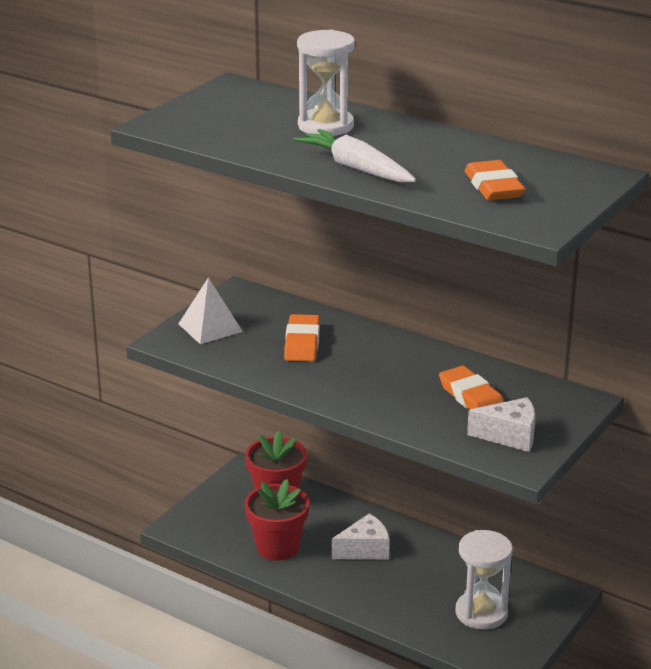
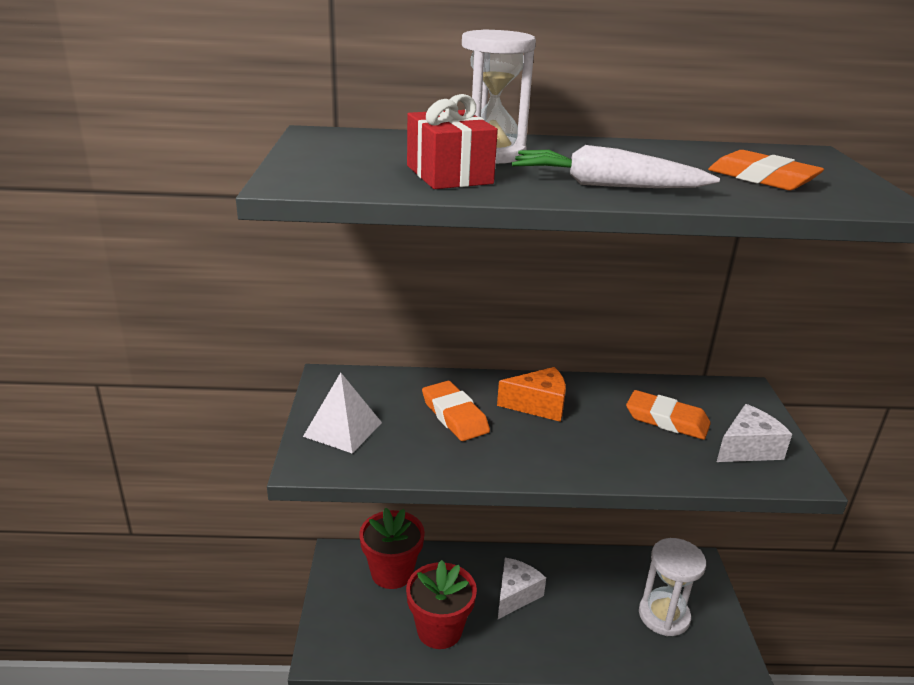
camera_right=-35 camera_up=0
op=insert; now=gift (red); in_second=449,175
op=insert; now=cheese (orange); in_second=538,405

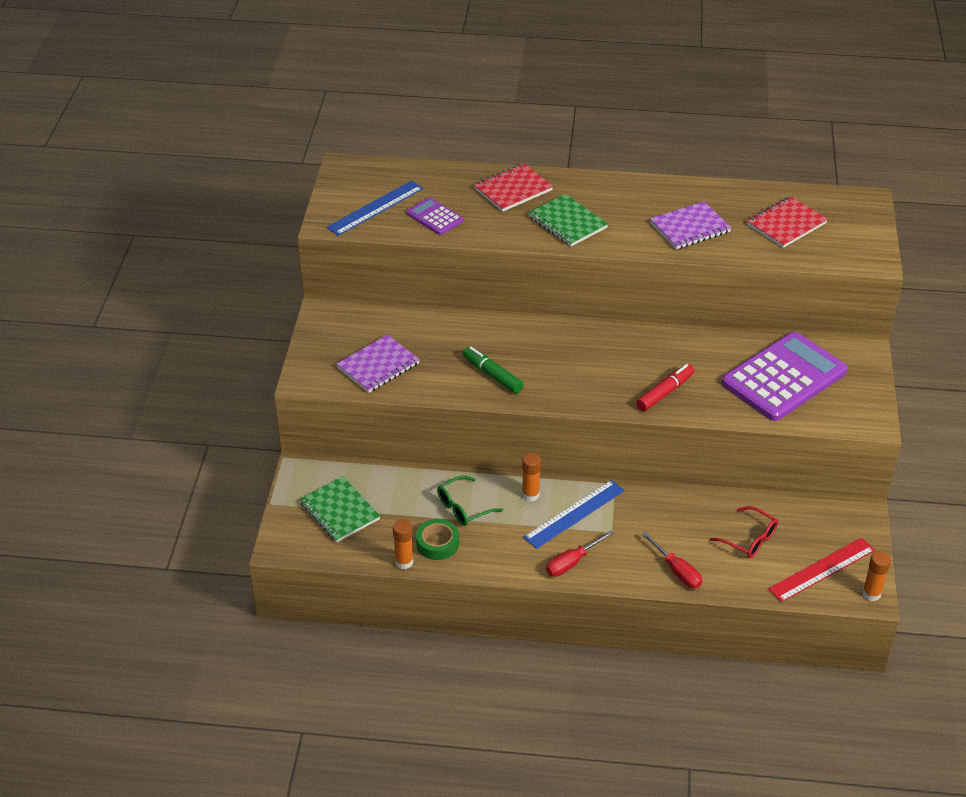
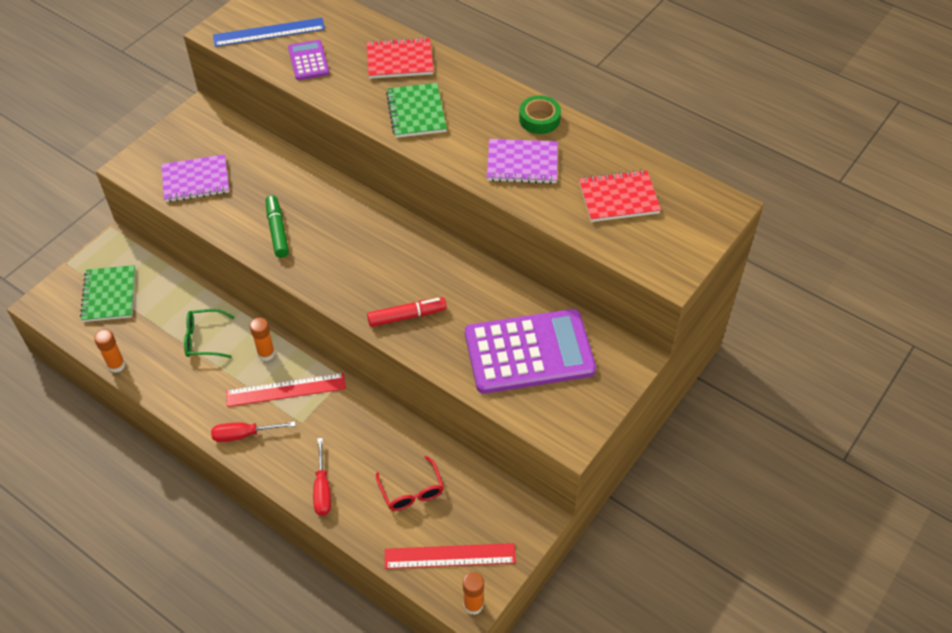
camera_right=30 camera_up=10
op=move; was=tape (green); in_first=437,543; in_second=539,119
op=recolor; was=ruler (blue); now=ruler (red); in_first=574,514; in_second=286,389

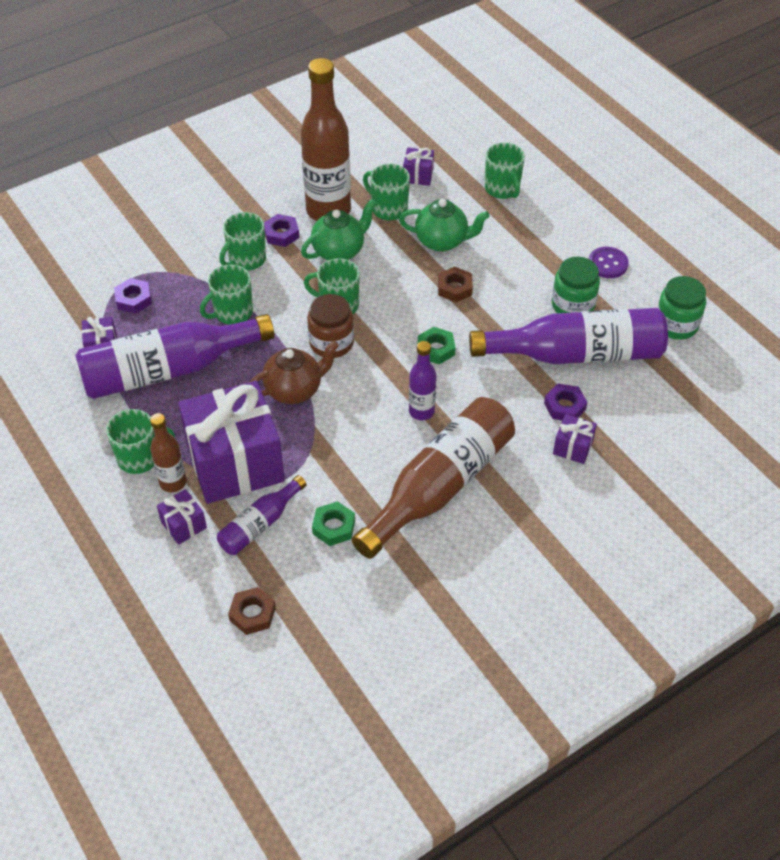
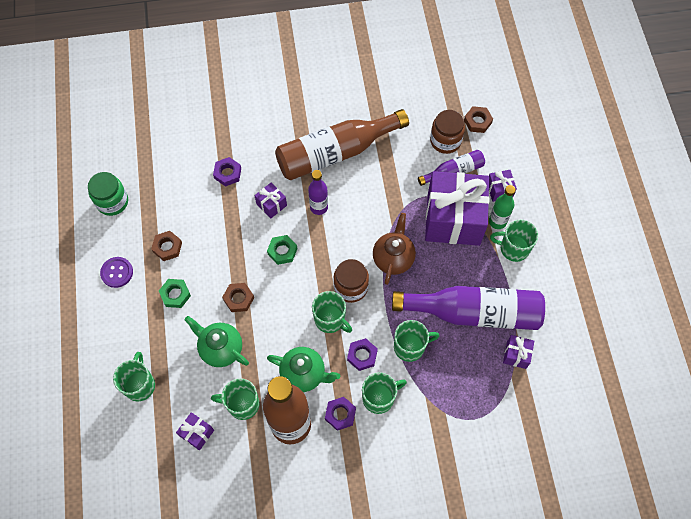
camera_right=-155 camera_up=15
op=delete; was=bottle (purple); in_first=576,354
op=insert; now=jar (brown); in_second=445,141
op=move; was=nut (purple); in_first=134,299; in_second=362,355
op=move; was=nut (green); in_first=333,527; in_second=175,294
op=move; was=gift (purple); in_first=573,447; in_second=271,205
op=replace; was=jar (green); now=nut (brown); in_first=573,305; in_second=167,247
op=recolor; was=bottle (brown); now=bottle (green); in_first=173,482; in_second=497,221
op=rotate; was=teapot (brown); in_first=294,390; in_second=393,258; clockwise=105
op=rotate; was=teapot (green); in_first=339,251; in_second=304,374; clockwise=-150
op=rotate; was=mug (green); in_first=388,209; in_second=242,404; clockwise=120

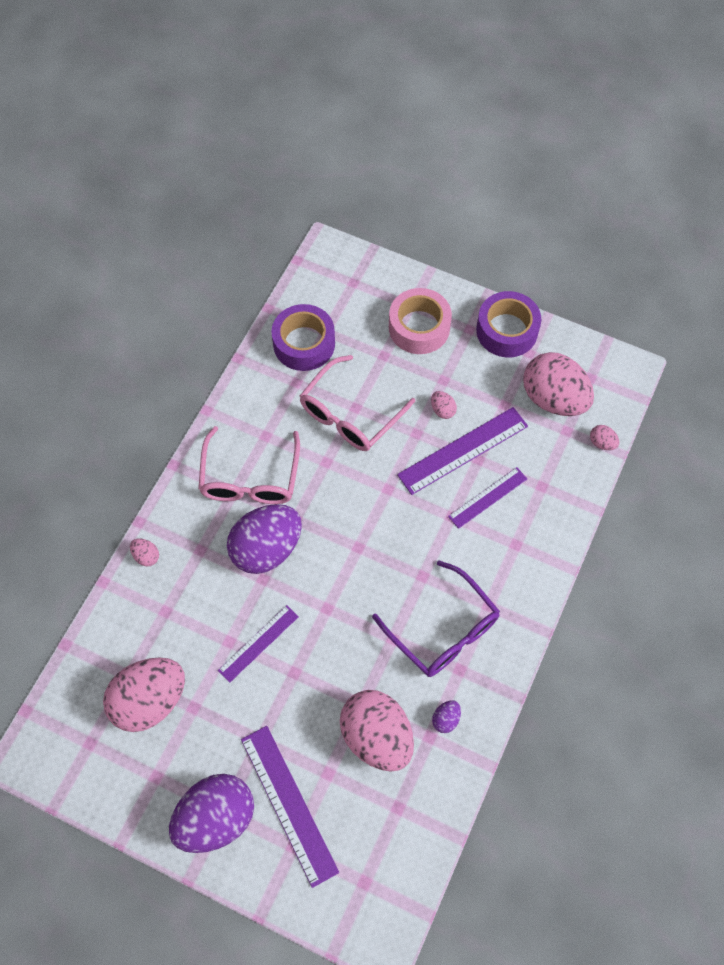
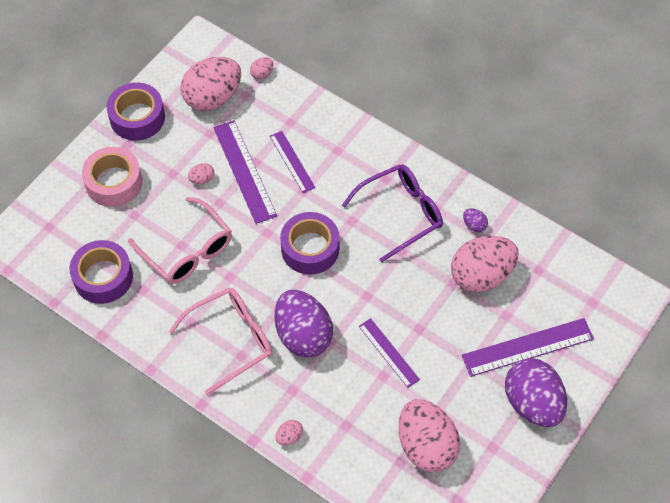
camera_right=-80 camera_up=-5
op=insert; now=tape (purple); in_second=310,248
op=rotate; was=glasses (pink); in_first=250,478; in_second=231,340; clockwise=-45

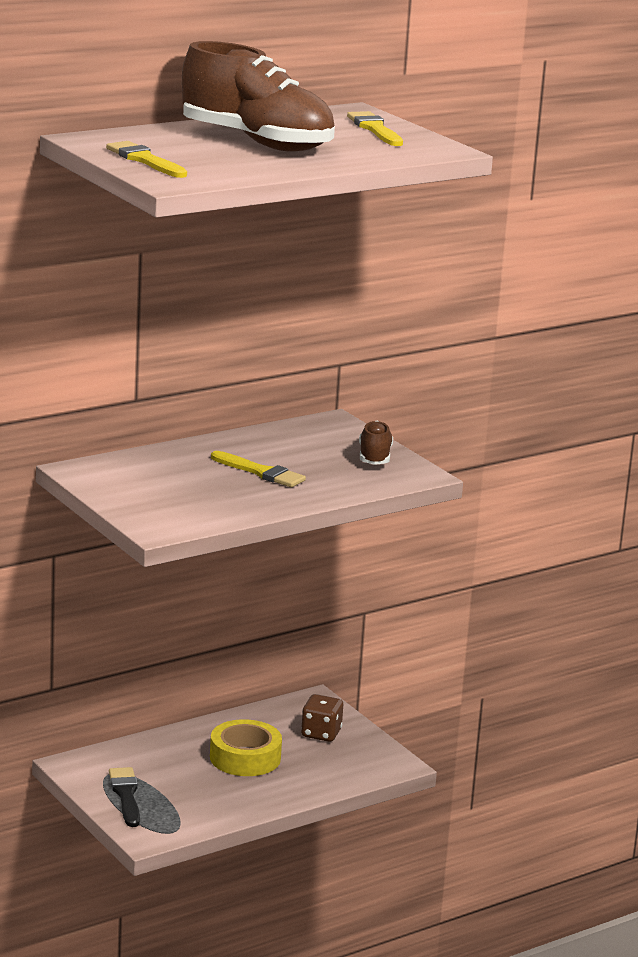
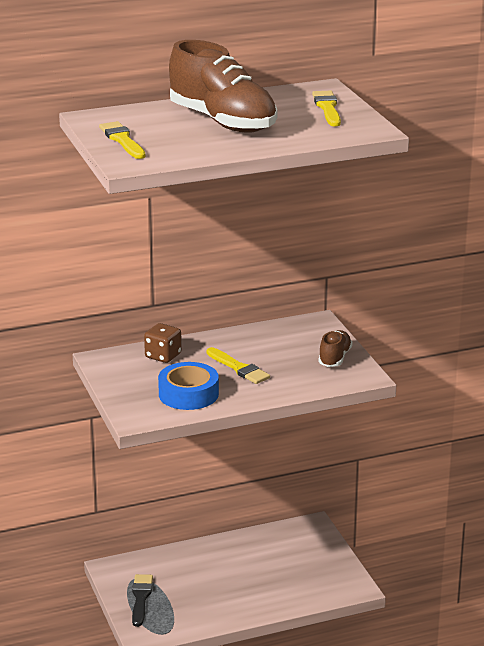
camera_right=15 camera_up=5
op=delete; was=tape (yellow); in_first=245,758
op=insert; now=tape (blue); in_second=188,394
op=move; was=dice (brown); in_first=321,733; in_second=163,356

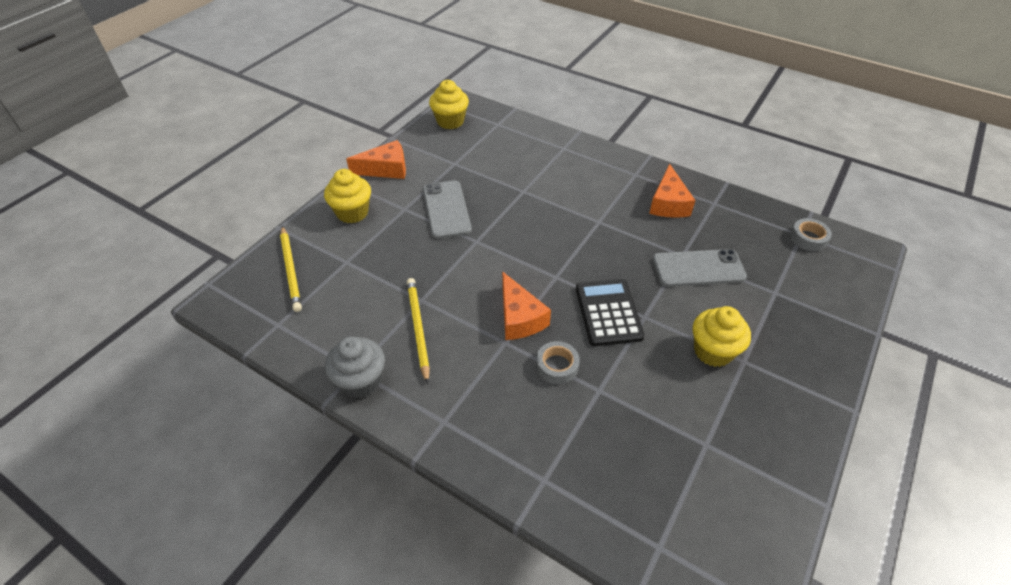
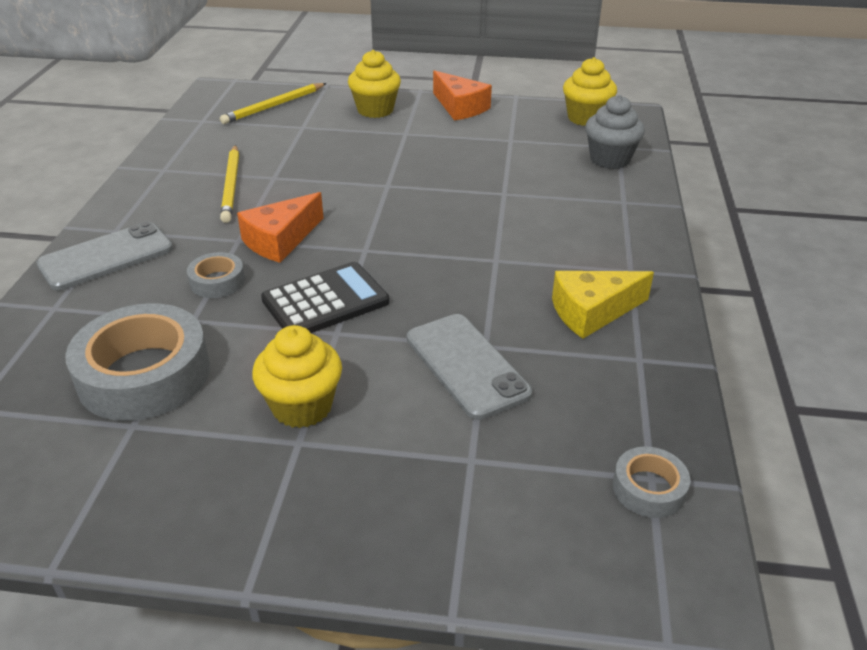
camera_right=65 camera_up=-10
op=insert; now=tape (grey); in_second=144,374
op=move; was=cupcake (grey); in_first=361,381; in_second=610,159
op=move; was=phone (grey); in_first=446,209; in_second=106,257
op=recolor; was=cheese (orange); now=cheese (yellow); in_first=668,203; in_second=592,312
op=rotate; was=pencil (yellow); in_first=418,329; in_second=231,186; clockwise=120

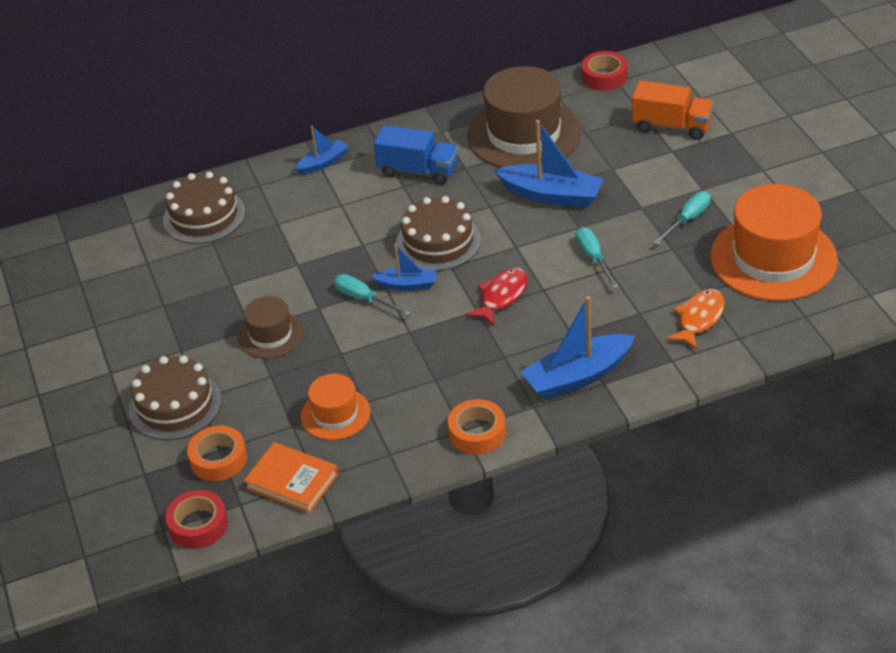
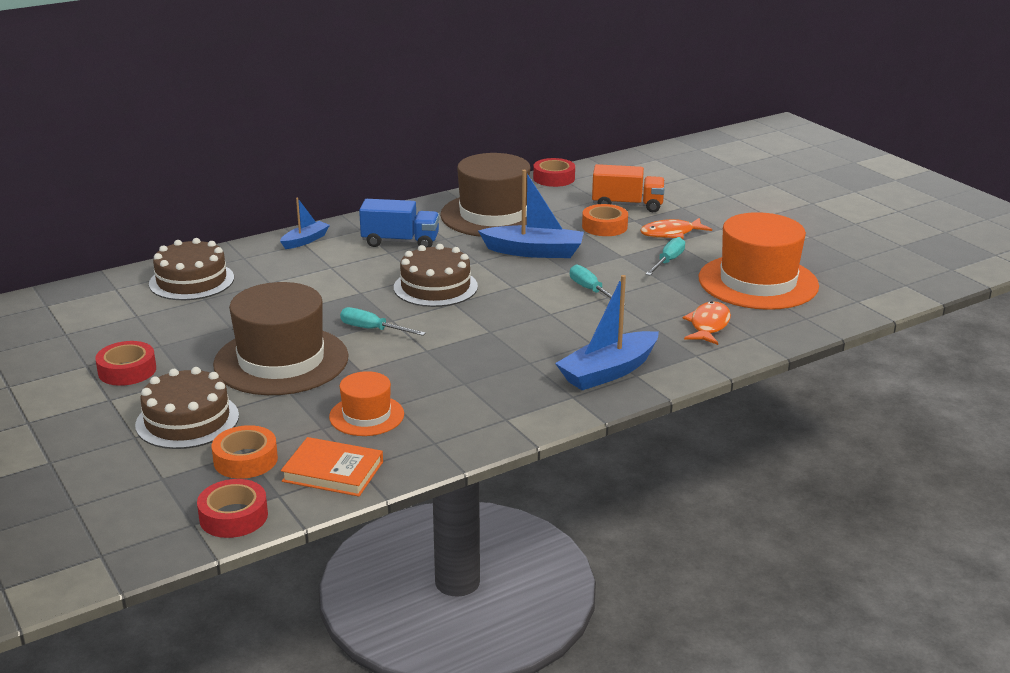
camera_right=-15 camera_up=-15
op=delete; was=boat (blue); in_first=407,284
op=delete; was=fish (red); in_first=501,296
op=insert; now=tape (red); in_second=127,370
op=insert; now=fish (orange); in_second=671,233
op=move; was=tape (orange); in_first=477,433; in_second=604,226
op=resize; was=hat (brown); in_first=270,335; in_second=281,361; ratio=1.92

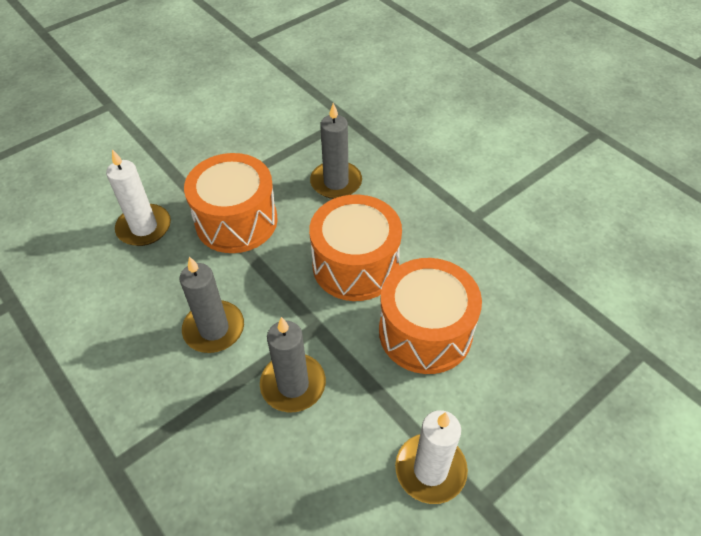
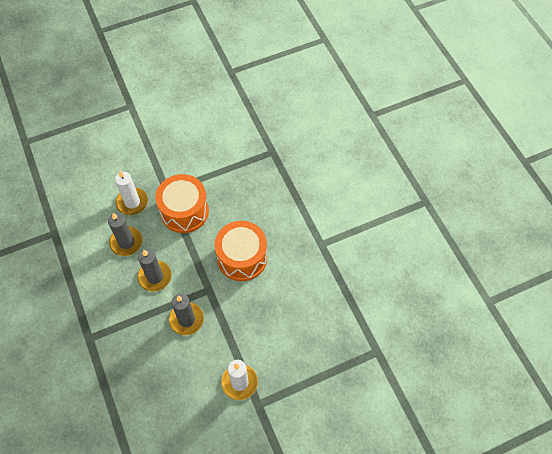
camera_right=15 camera_up=10
op=delete; was=drum (orange); in_first=425,332
op=move; was=candle (grey); in_first=336,182; in_second=126,242

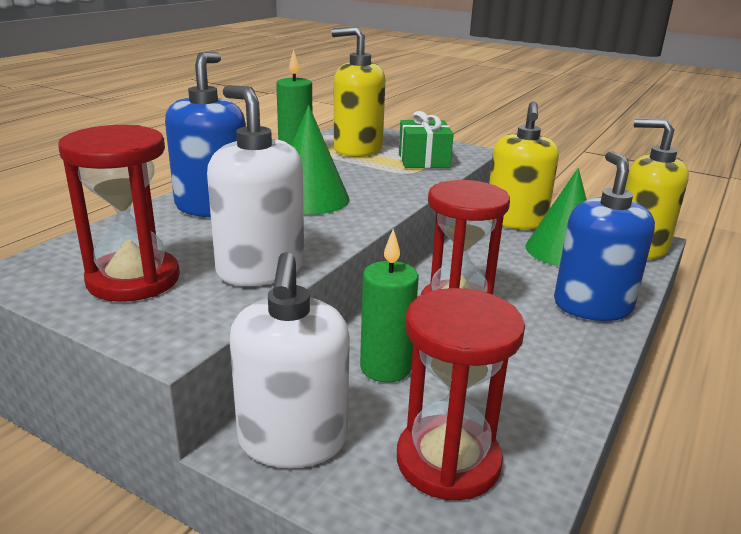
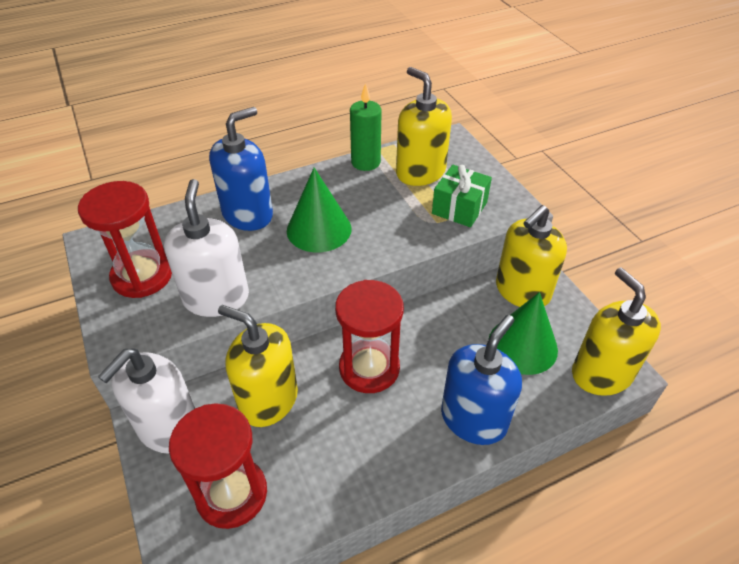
camera_right=35 camera_up=20
op=replace; was=candle (green); now=soap dispenser (yellow); in_first=385,367; in_second=268,400

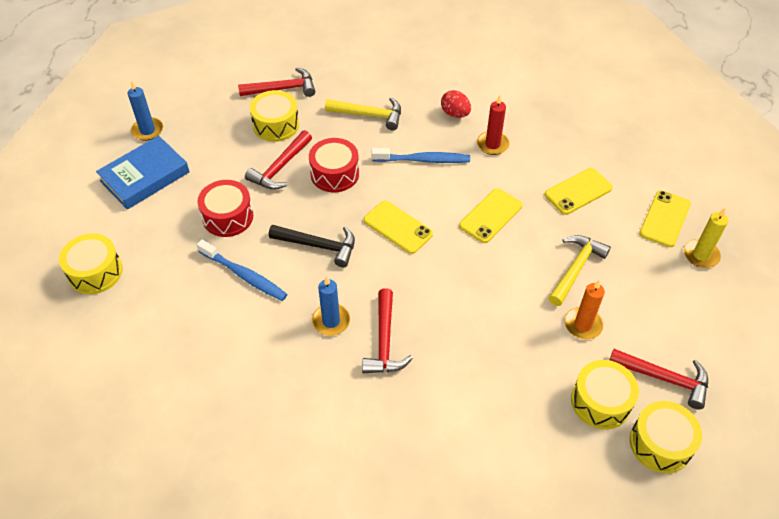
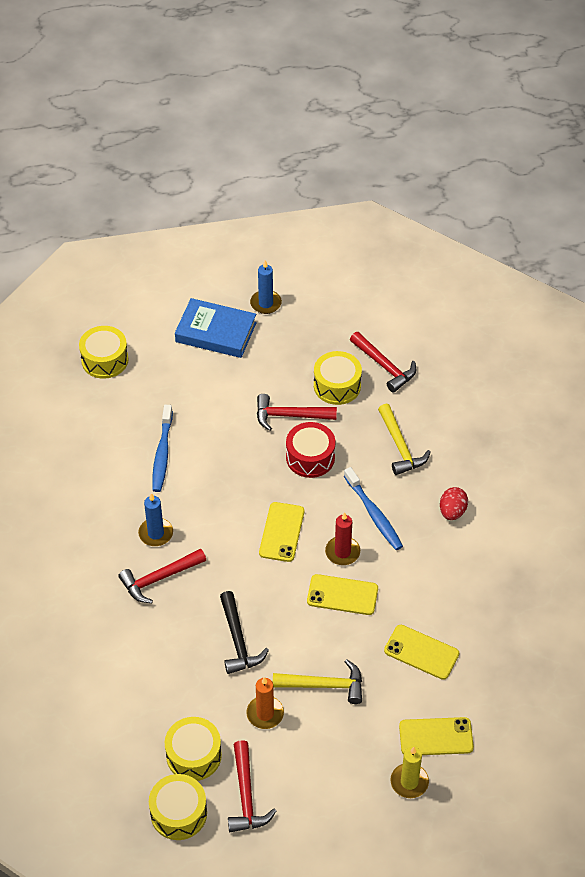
camera_right=60 camera_up=0
op=delete; was=drum (red); in_first=228,217
op=move; was=hammer (black); in_first=319,246; in_second=238,641
op=move; was=candle (red); in_first=492,144; in_second=342,552

